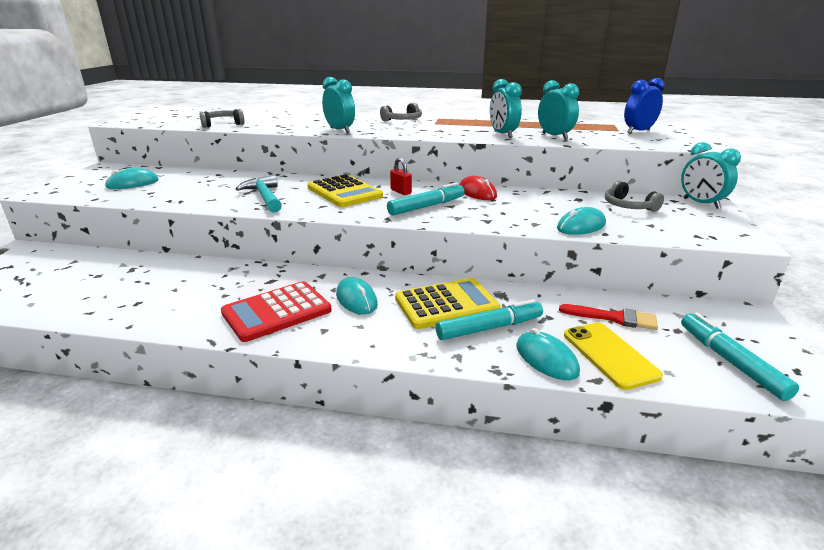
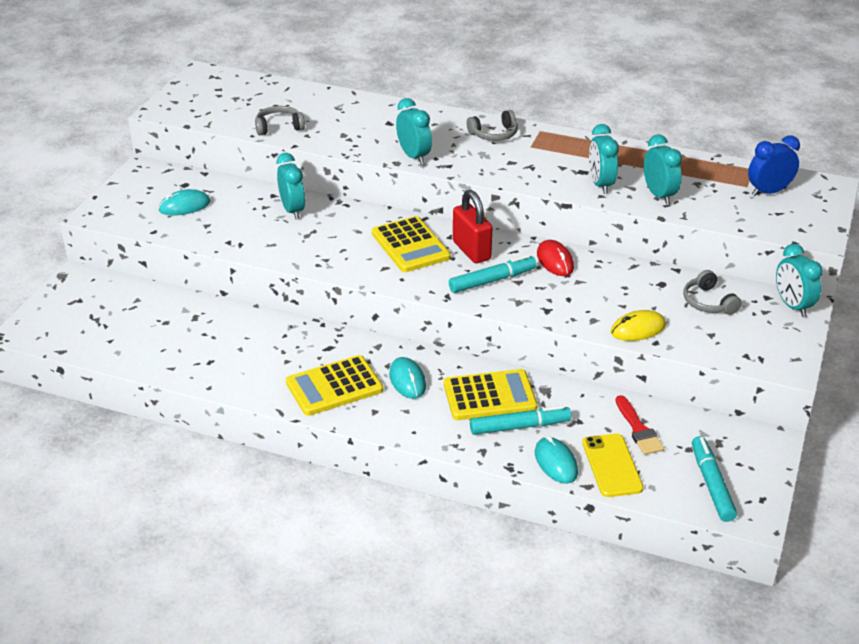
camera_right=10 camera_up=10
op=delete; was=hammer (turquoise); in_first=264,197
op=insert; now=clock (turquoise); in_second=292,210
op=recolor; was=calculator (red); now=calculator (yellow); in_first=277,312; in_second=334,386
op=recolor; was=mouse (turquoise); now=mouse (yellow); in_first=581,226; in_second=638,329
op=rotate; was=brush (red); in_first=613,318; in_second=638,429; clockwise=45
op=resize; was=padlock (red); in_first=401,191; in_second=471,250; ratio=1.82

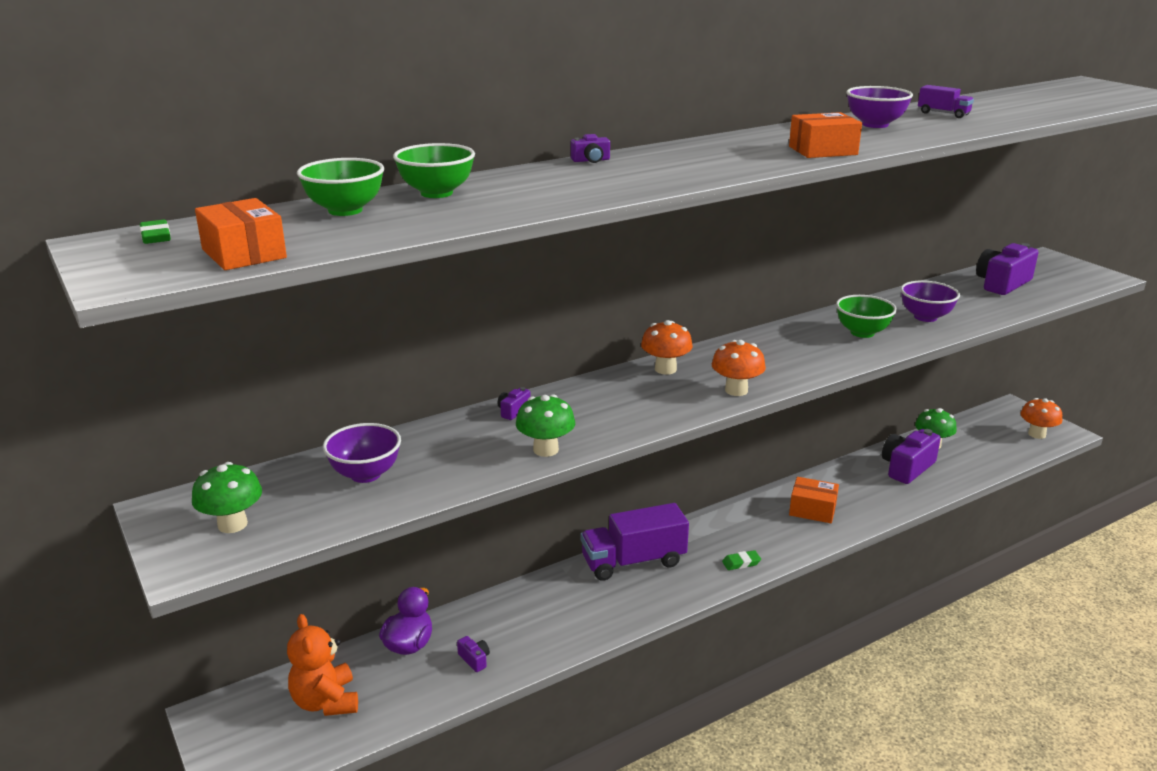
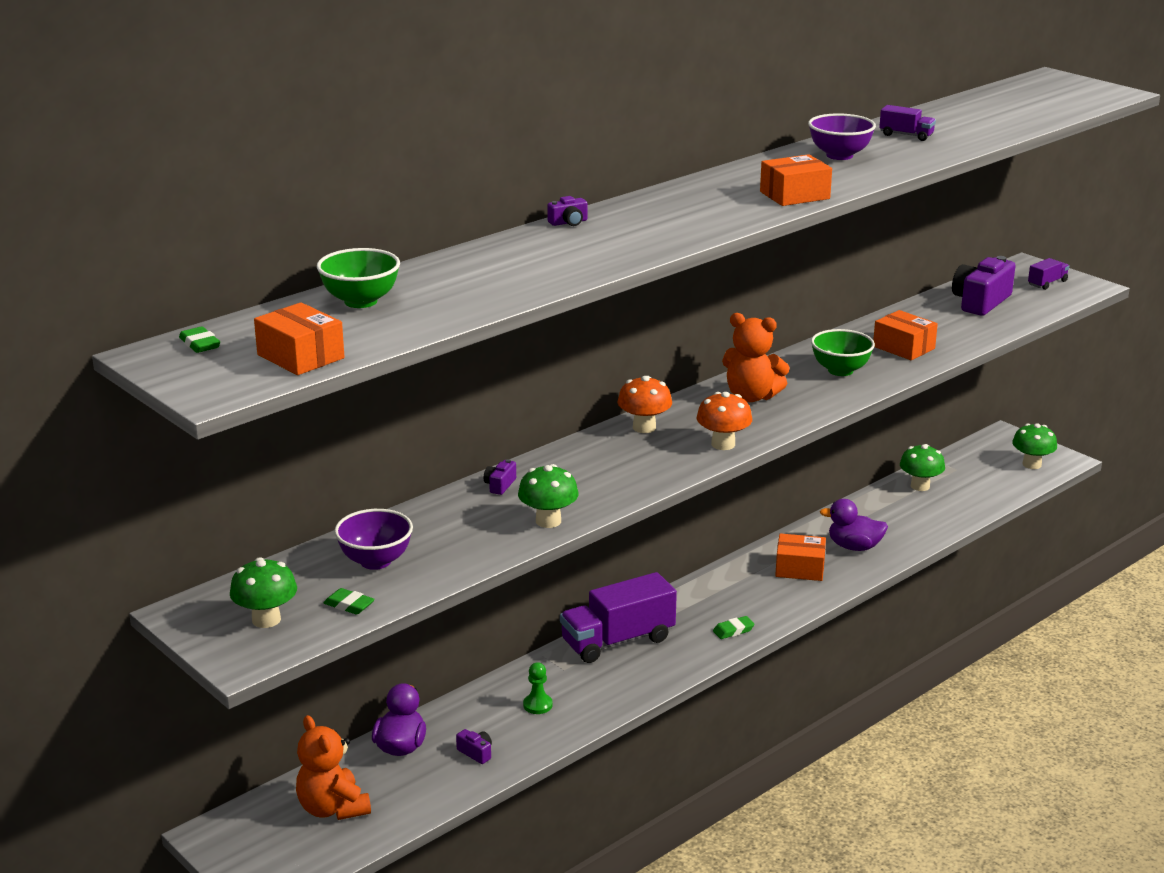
camera_right=-10 camera_up=0
op=delete; was=bowl (green); in_first=436,193
op=delete; was=camera (purple); in_first=907,468
op=insert; now=eraser (green); in_second=349,605
op=insert; now=pawn (green); in_second=537,705
op=insert; now=teddy bear (orange); in_second=751,396
op=insert; now=duck (purple); in_second=854,547
op=insert; now=truck (purple); in_second=1047,283
op=replace; was=bowl (purple); now=box (orange); in_first=925,317; in_second=903,347
op=recolor; was=mushroom (orange); now=mushroom (green); in_first=1037,434; in_second=1032,464

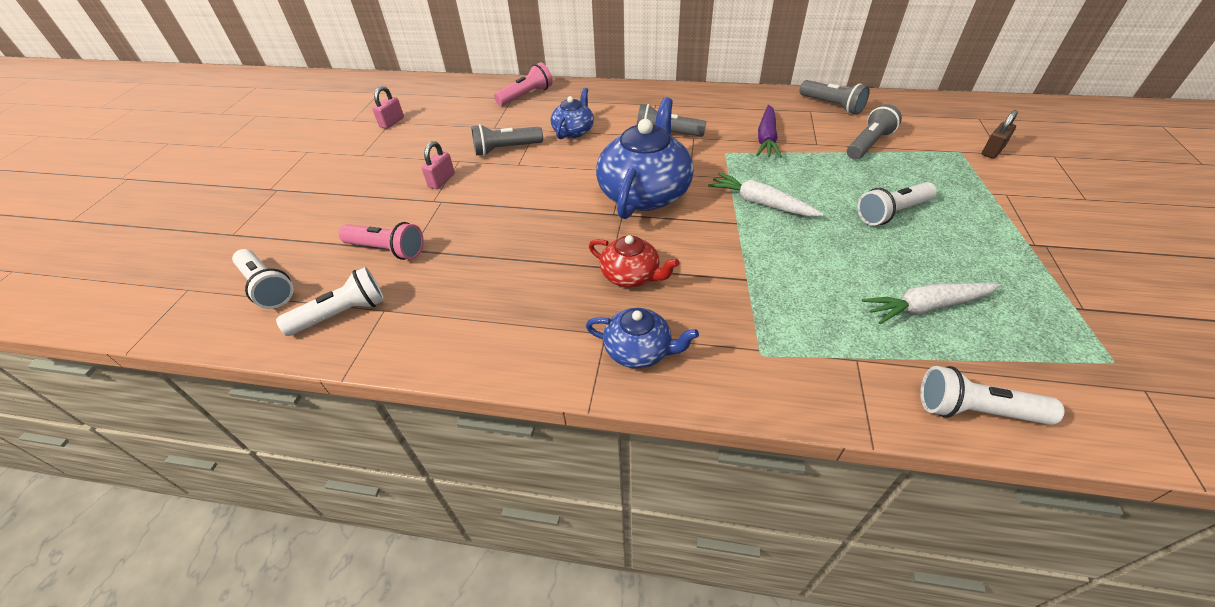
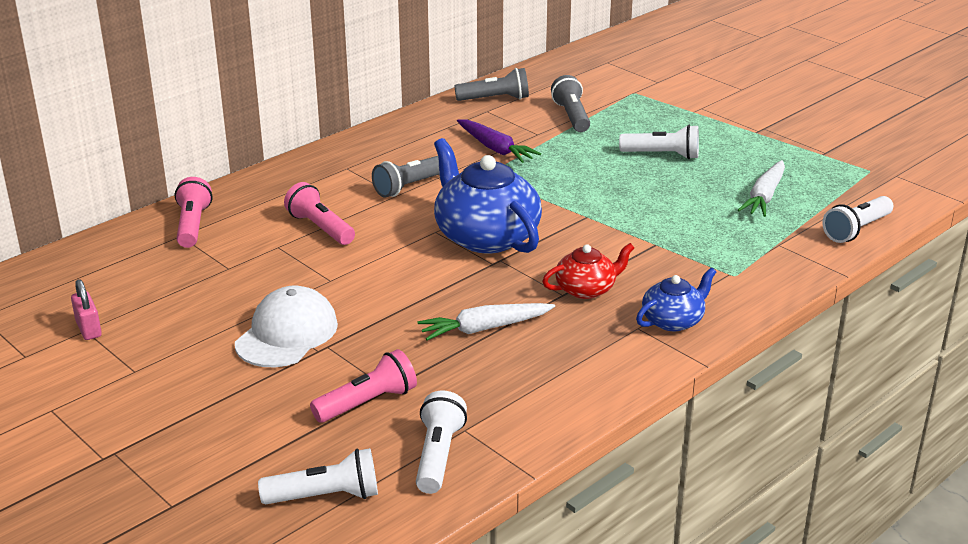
camera_right=-55 camera_up=-15
op=delete; was=flashlight (grey); in_first=506,149
op=delete; was=padlock (brown); in_first=992,151
op=move; was=carrot (white); in_first=761,203; in_second=485,328
op=replace; was=padlock (pink); now=cap (white); in_first=441,180; in_second=287,334
op=replace; was=teapot (blue); now=flashlight (pink); in_first=574,131; in_second=320,228
op=rotate; was=flashlight (white); in_first=891,213; in_second=662,155; clockwise=-90

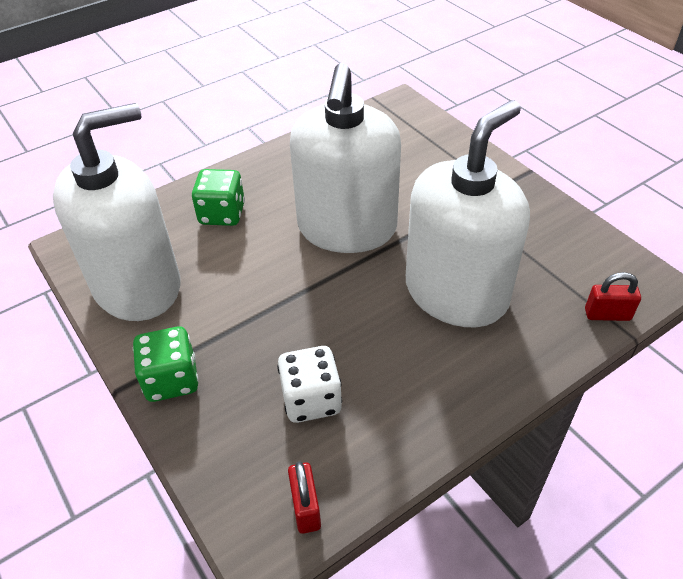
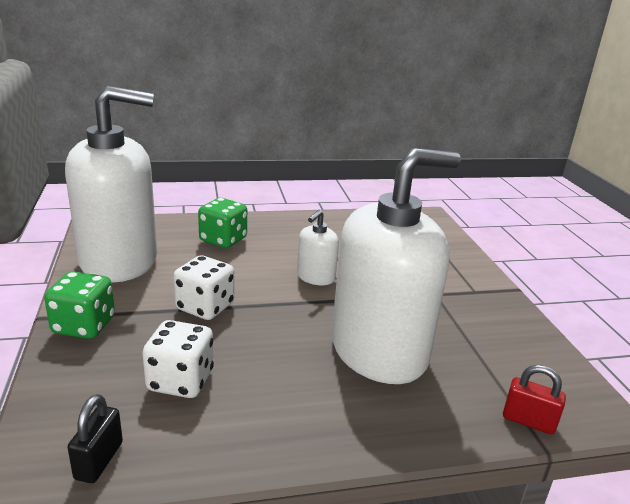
camera_right=20 camera_up=-20
op=insert; now=dice (white); in_second=205,307
op=recolor; was=padlock (red); now=padlock (black); in_first=306,507; in_second=99,460
op=resize; was=soap dispenser (white); in_first=347,228; in_second=315,277; ratio=0.43

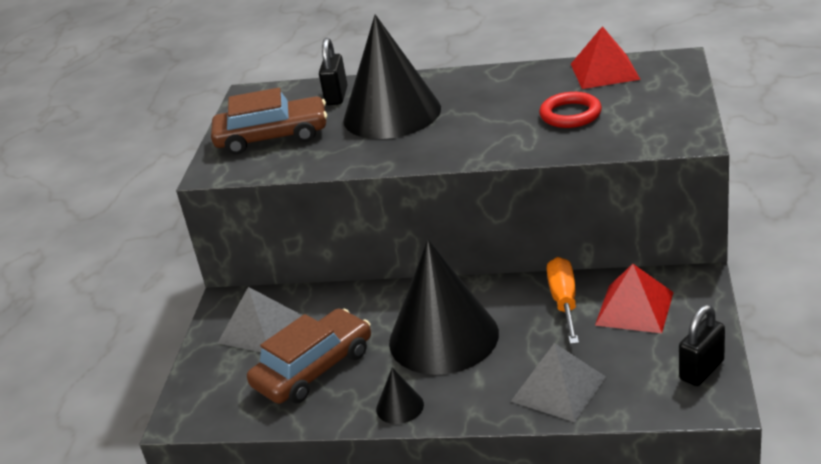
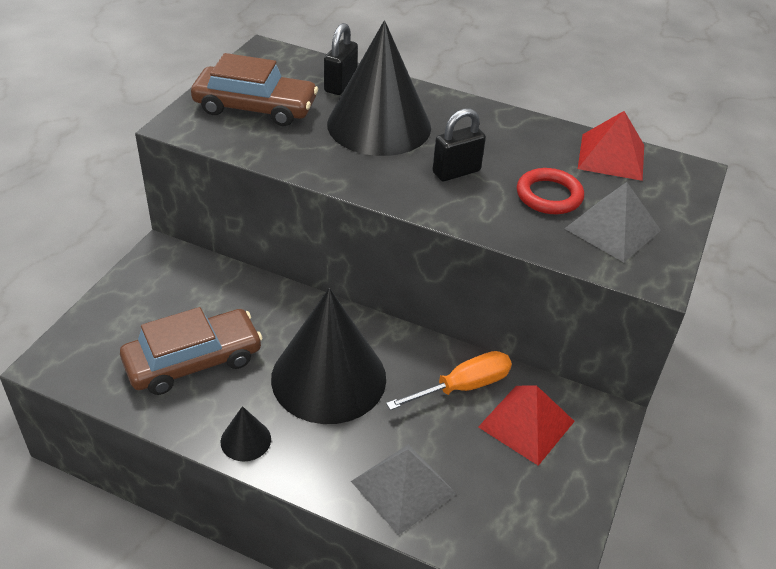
camera_right=10 camera_up=10
op=move; was=pyramid (grey); in_first=260,329; in_second=612,229
op=move; was=padlock (black); in_first=701,370; in_second=456,172
op=rotate; was=screwdriver (orange); in_first=564,302; in_second=462,387; clockwise=45

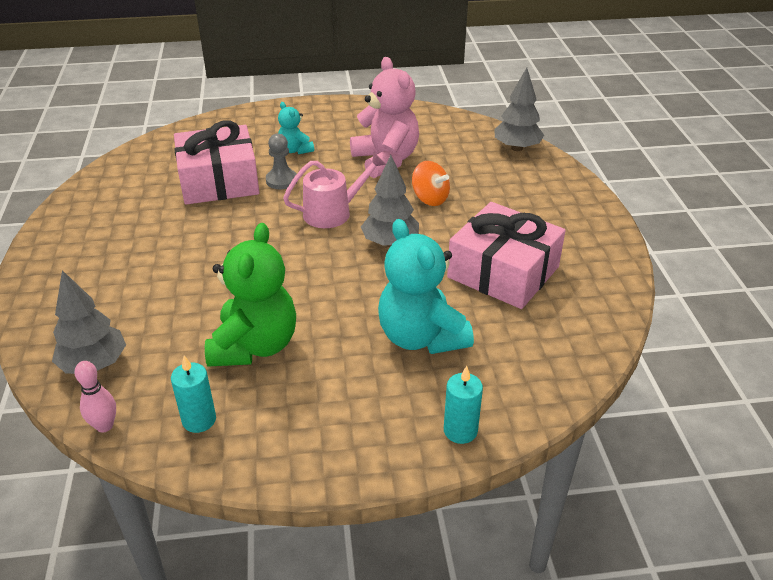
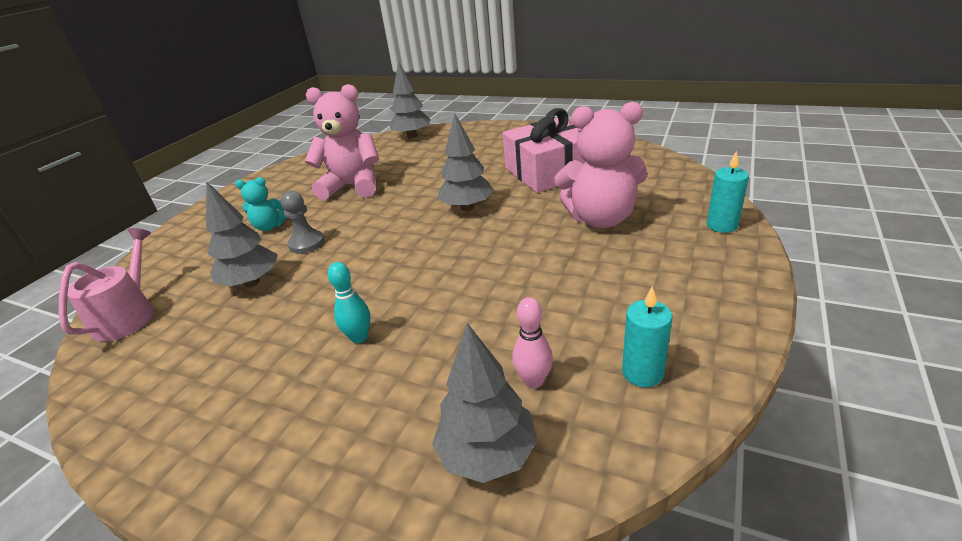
camera_right=-55 camera_up=-5
op=delete; was=teddy bear (green); in_first=254,346
op=delete; was=spinning top (orange); in_first=430,199
op=insert; now=bowling pin (turquoise); in_second=359,337
op=move; was=bowling pin (pink); in_first=104,426; in_second=533,381
op=move; was=watering can (pink); in_first=333,212; in_second=128,315
op=replace; was=gift (pink); now=tree (grey); in_first=219,181; in_second=251,282
op=recolor; was=teddy bear (turquoise); now=teddy bear (pink); in_first=421,337; in_second=601,219

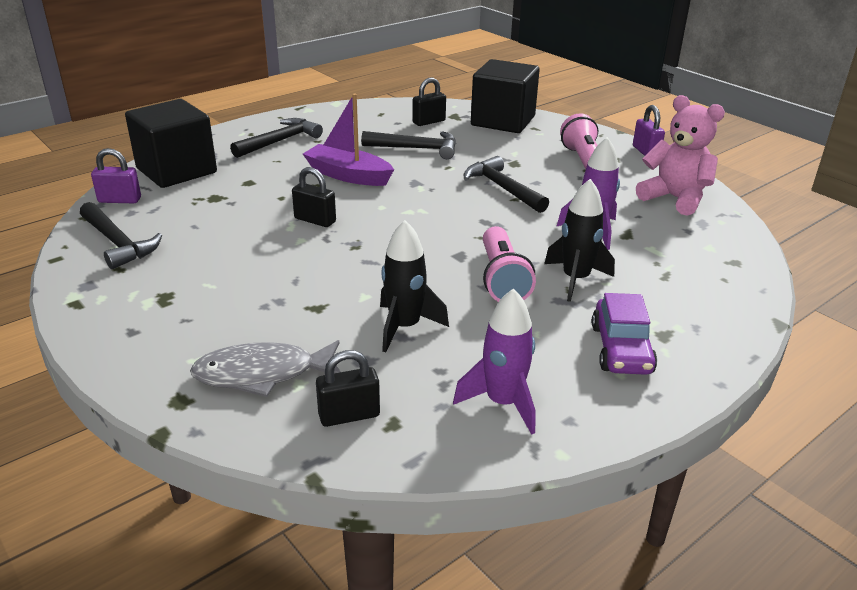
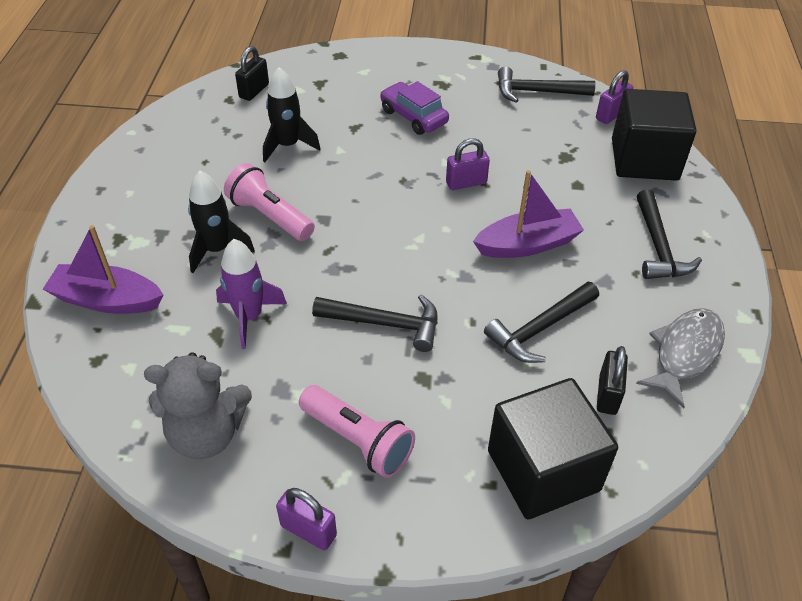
camera_right=135 camera_up=15
op=delete; was=rocket (purple); in_first=503,403
op=insert; now=boat (purple); in_second=107,300
op=move; was=fish (grey); in_first=262,374; in_second=685,353
op=move; was=car (purple); in_first=621,349; in_second=413,117
op=recolor; was=padlock (black); now=padlock (purple); in_first=315,220; in_second=466,183
op=recolor; was=teddy bear (pink); now=teddy bear (grey); in_first=675,198; in_second=207,434

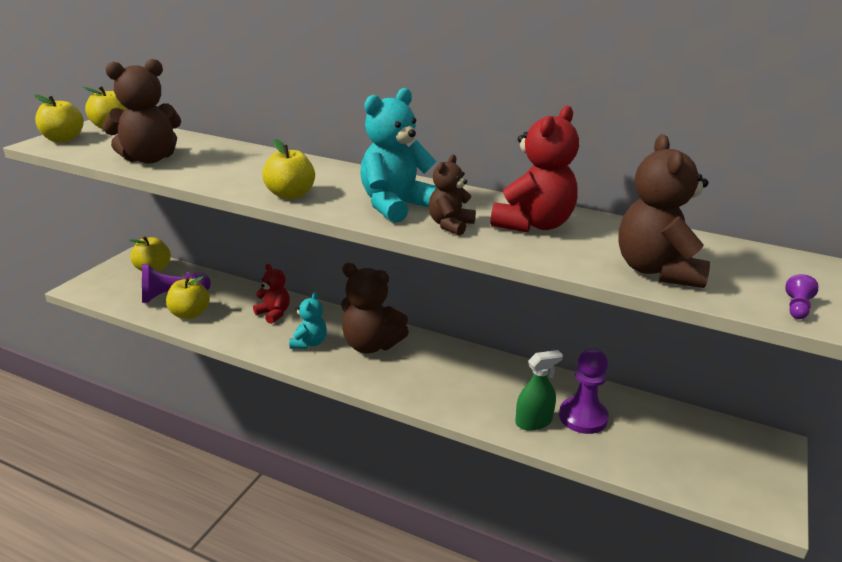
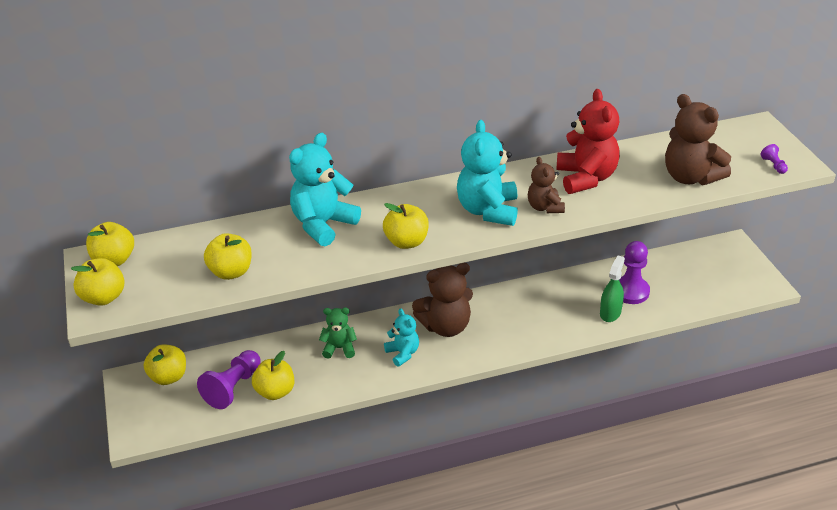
camera_right=-40 camera_up=10
op=insert; now=teddy bear (turquoise); in_second=323,225
op=replace; was=teddy bear (brown); now=apple (yellow); in_first=149,159; in_second=231,272
op=recolor; was=teddy bear (red); now=teddy bear (green); in_first=274,313; in_second=339,348

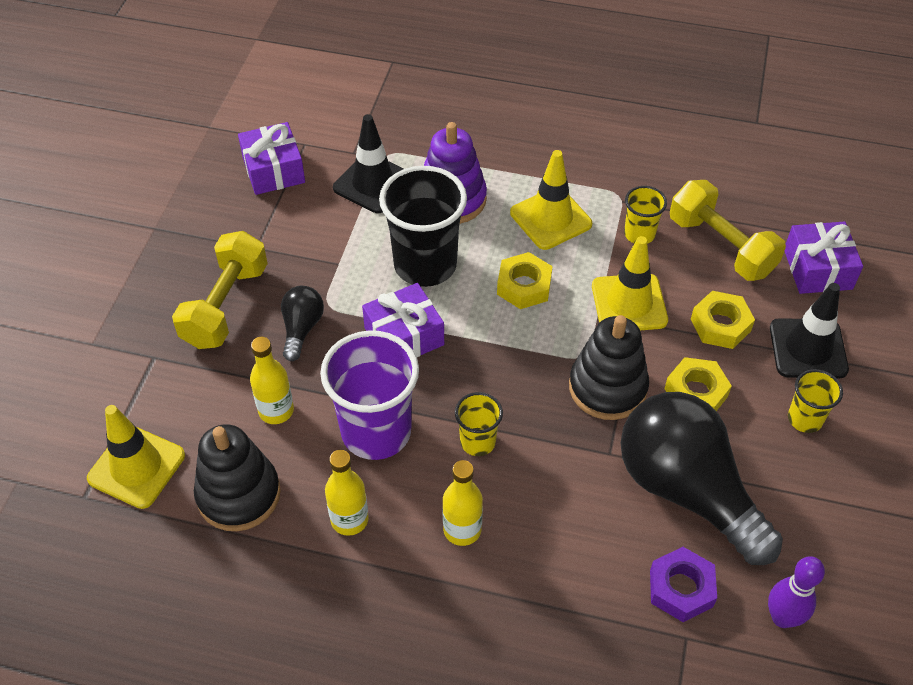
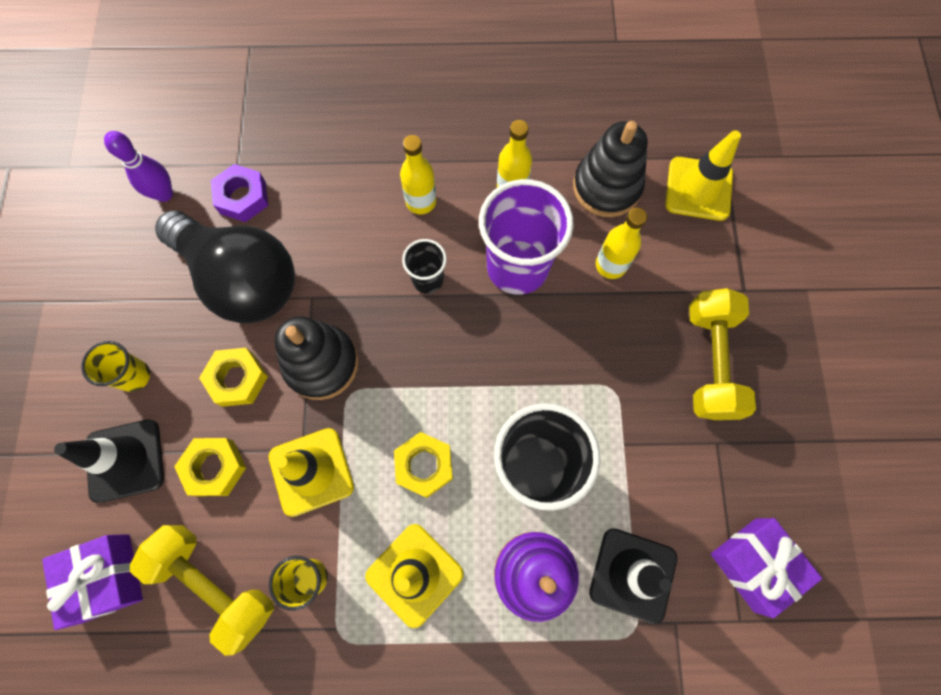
camera_right=165 camera_up=20
op=delete; was=light bulb (black); in_first=301,328
op=delete; was=gift (purple); in_first=404,336
op=recolor; was=cup (yellow); now=cup (black); in_first=477,442; in_second=428,279

